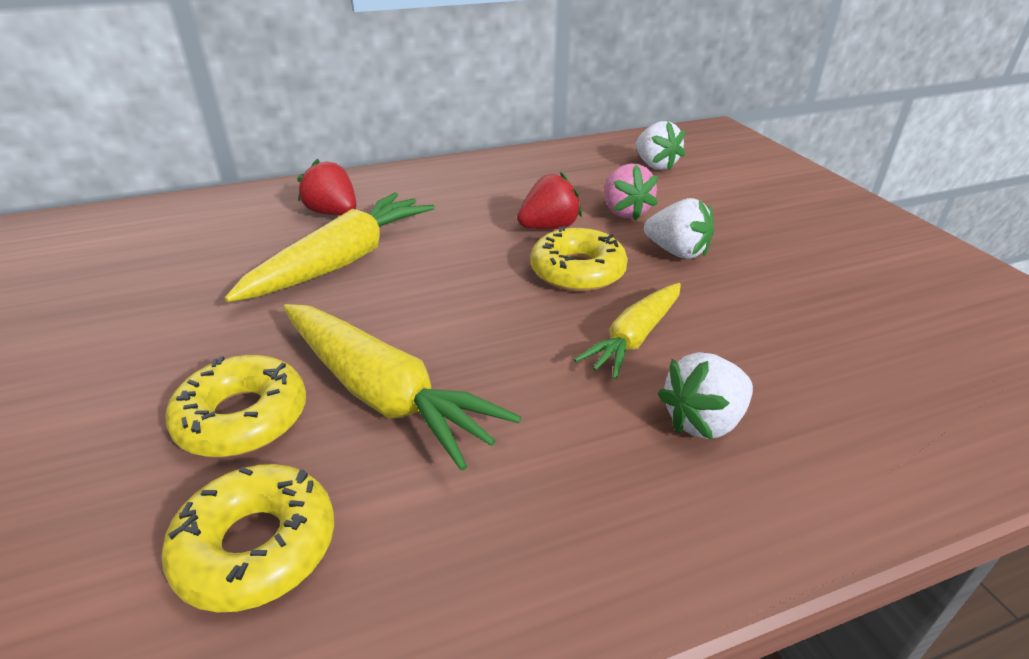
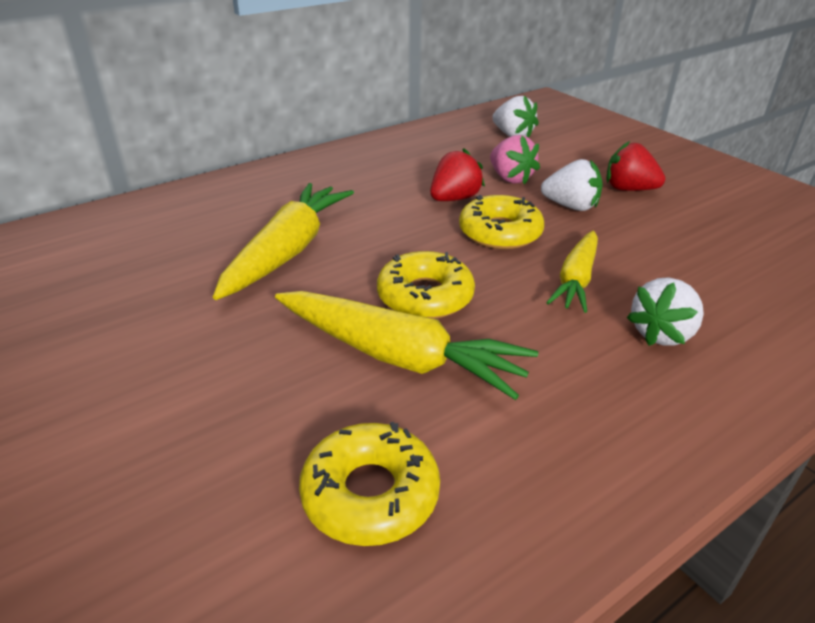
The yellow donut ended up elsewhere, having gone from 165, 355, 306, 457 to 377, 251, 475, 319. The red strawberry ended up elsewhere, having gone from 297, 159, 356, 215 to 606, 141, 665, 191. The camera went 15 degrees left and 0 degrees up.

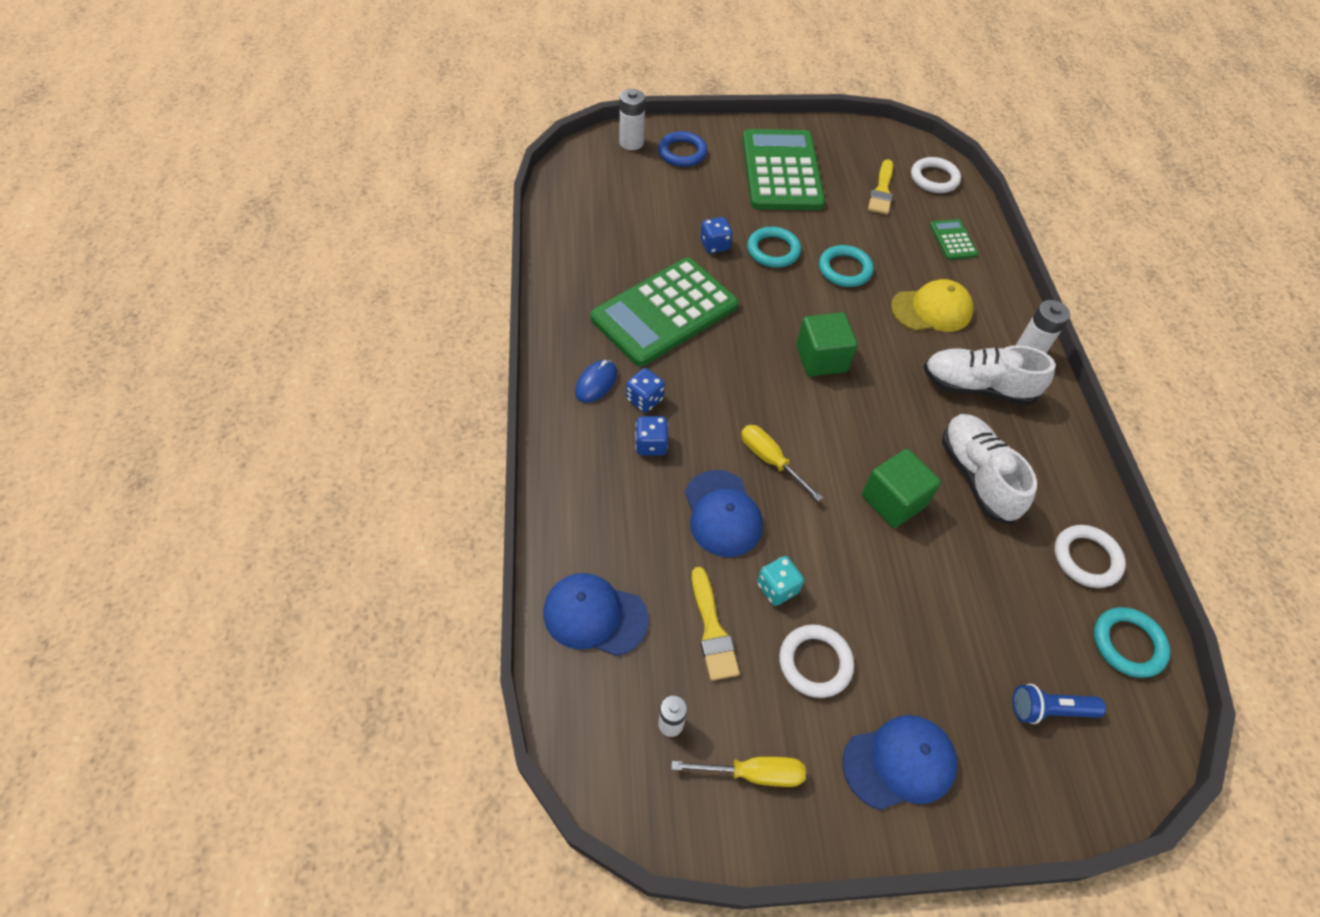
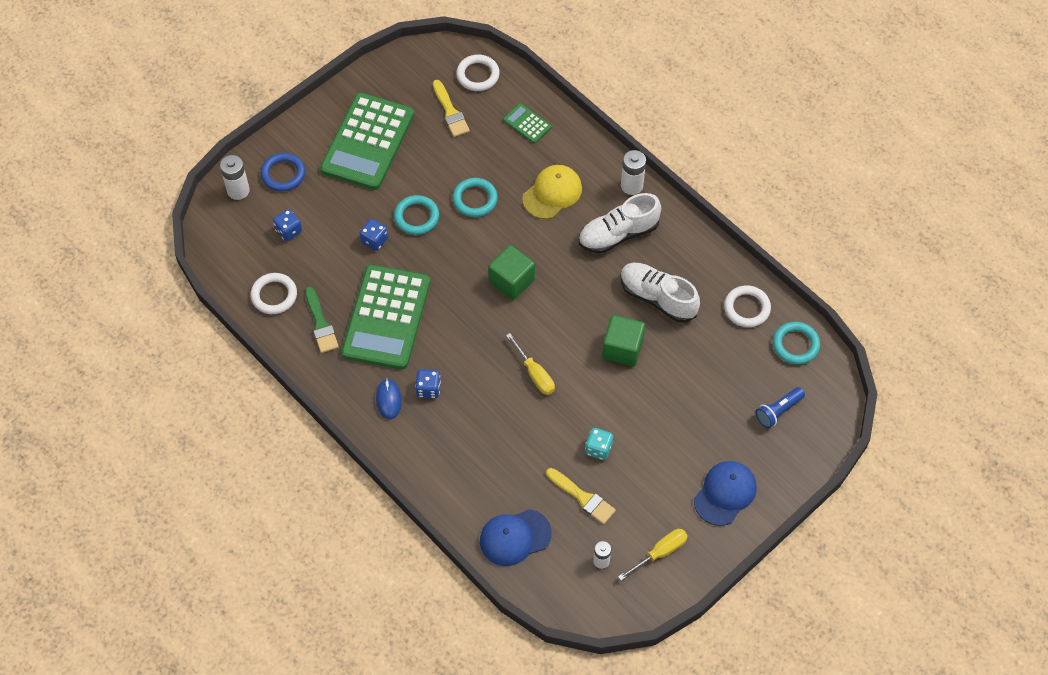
The white ring ended up elsewhere, having gone from 779, 624, 854, 698 to 250, 273, 297, 314. The blue dice ended up elsewhere, having gone from 635, 416, 668, 456 to 273, 209, 302, 241. The second view gained the green brush at 305, 287, 339, 353. The green calculator at 742, 129, 825, 210 ended up facing another way, 120 degrees counterclockwise from before. The yellow screwdriver at 741, 425, 823, 502 ended up facing another way, 135 degrees counterclockwise from before. The second view lost the blue cap at 685, 470, 763, 557. The camera went 35 degrees left and 5 degrees up.

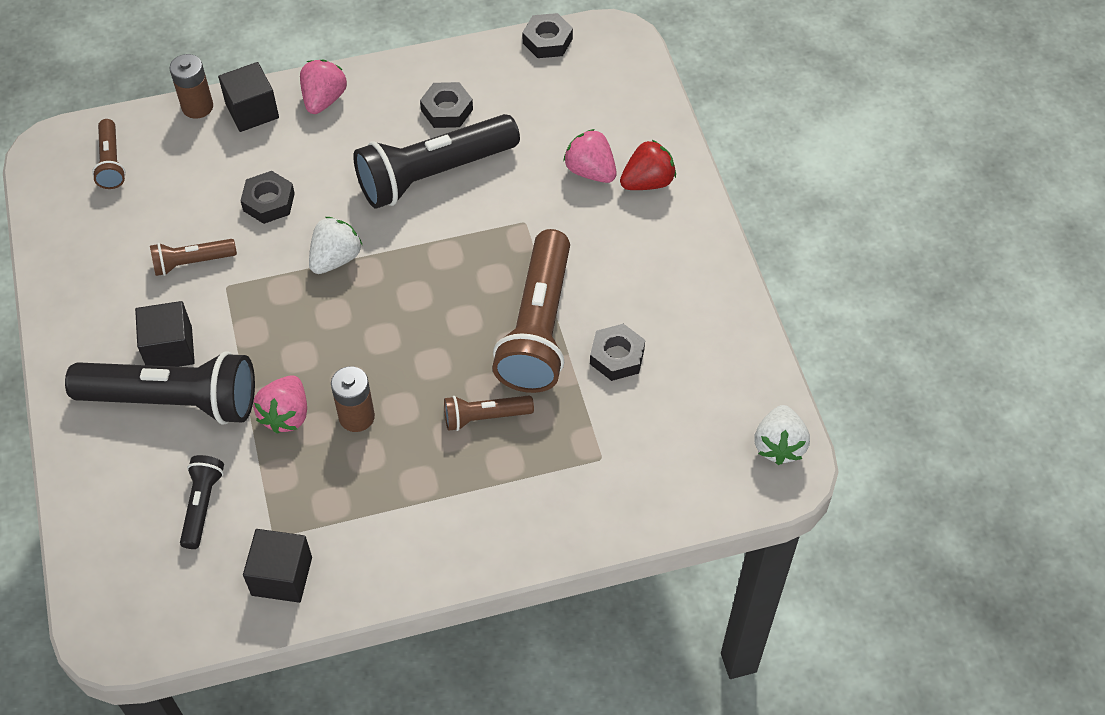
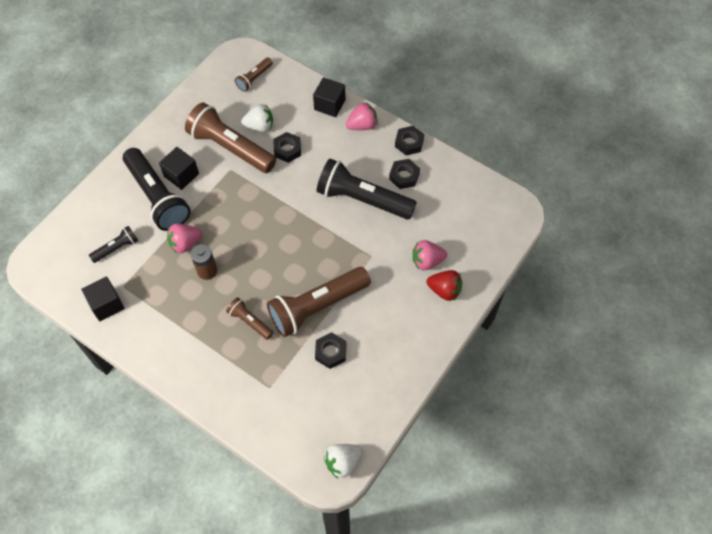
The size of the brown flashlight at 150, 239, 237, 276 changed by a factor of 2.05. The white strawberry ended up elsewhere, having gone from 309, 217, 362, 274 to 241, 104, 273, 132. The black nut ended up elsewhere, having gone from 522, 13, 573, 58 to 395, 126, 424, 156. The pink strawberry at 563, 129, 617, 183 ended up facing another way, 105 degrees counterclockwise from before. The second view lost the brown battery at 169, 54, 213, 119. The camera went 50 degrees right and 5 degrees up.

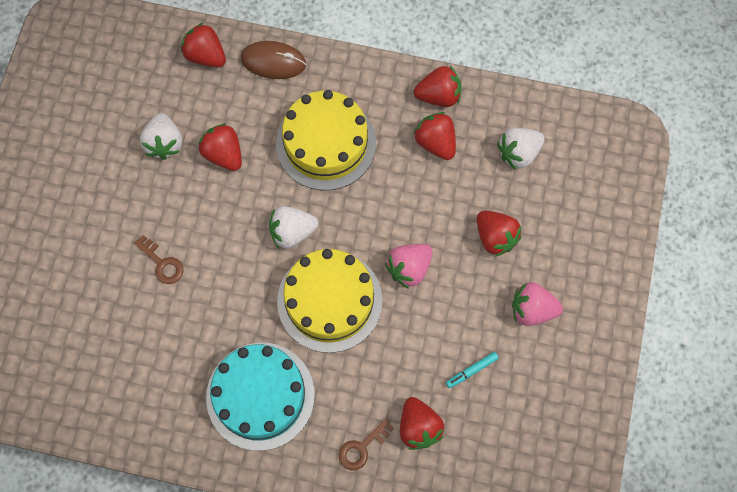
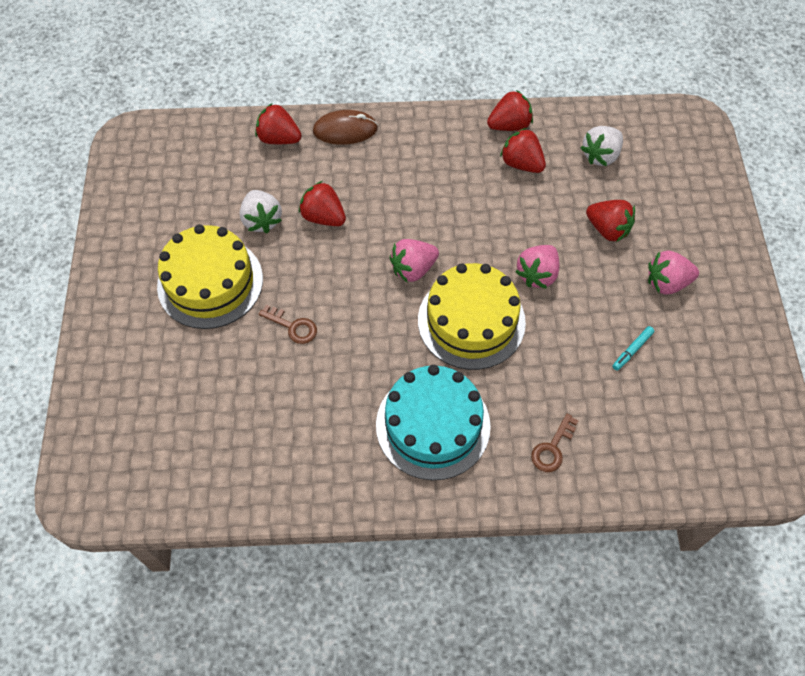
The yellow cake ended up elsewhere, having gone from 276, 90, 376, 190 to 157, 224, 263, 329. What was the white strawberry at 269, 206, 319, 249 turned into the pink strawberry at 390, 239, 439, 283. The second view lost the red strawberry at 400, 397, 444, 450. The camera went 15 degrees left and 10 degrees down.

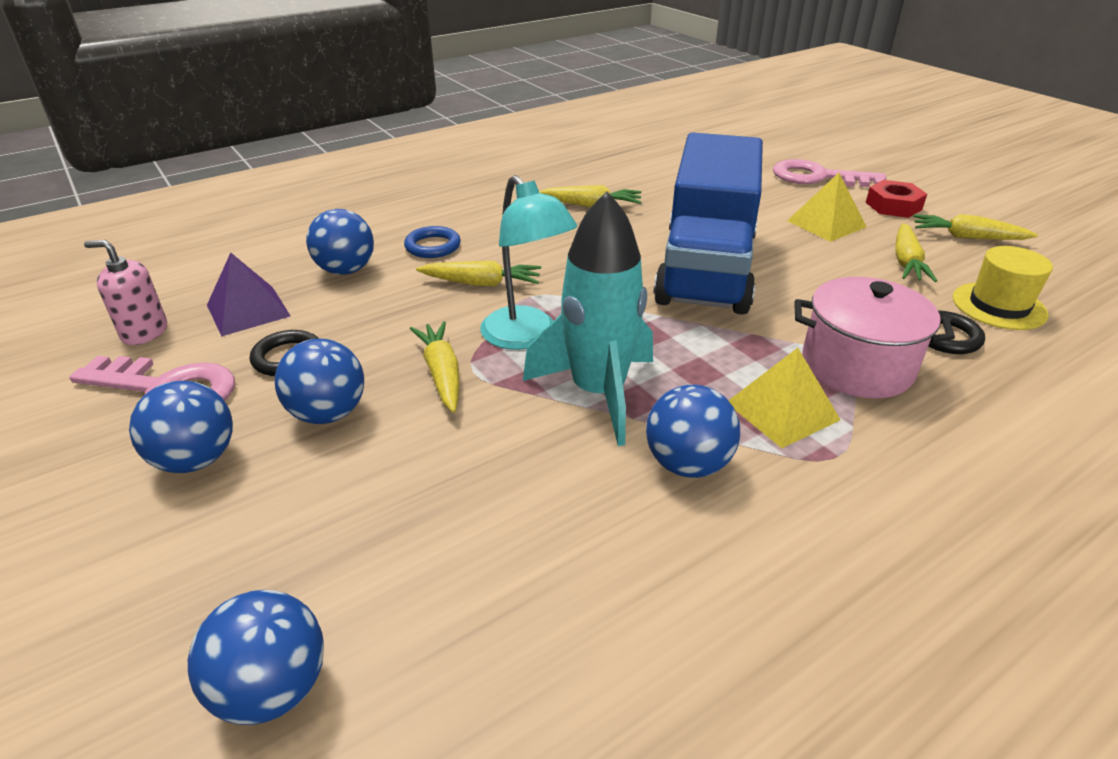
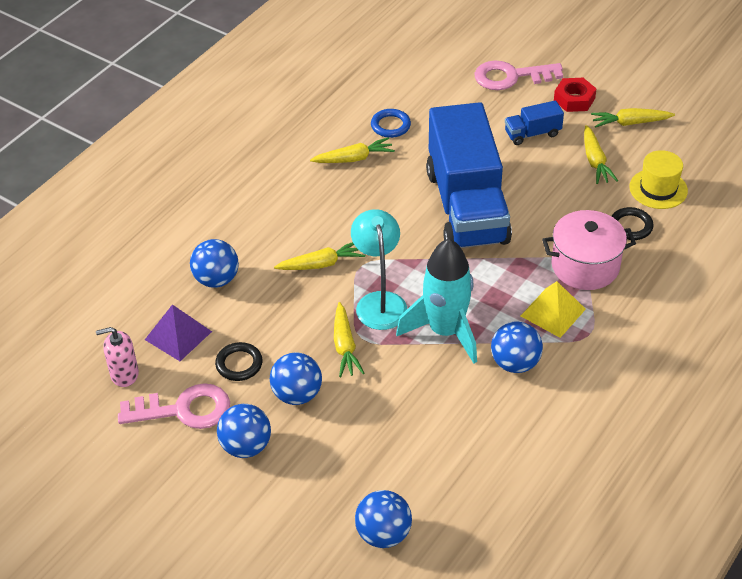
The yellow carrot at 410, 321, 459, 413 ended up facing another way, 150 degrees counterclockwise from before. The turquoise lamp at 480, 175, 577, 350 ended up facing another way, 135 degrees counterclockwise from before. The blue ring ended up elsewhere, having gone from 404, 226, 461, 258 to 371, 109, 411, 138. Where the yellow pyramid stood at 787, 173, 867, 242, the blue truck came to stand at 505, 100, 564, 145. The camera went 20 degrees left and 10 degrees up.

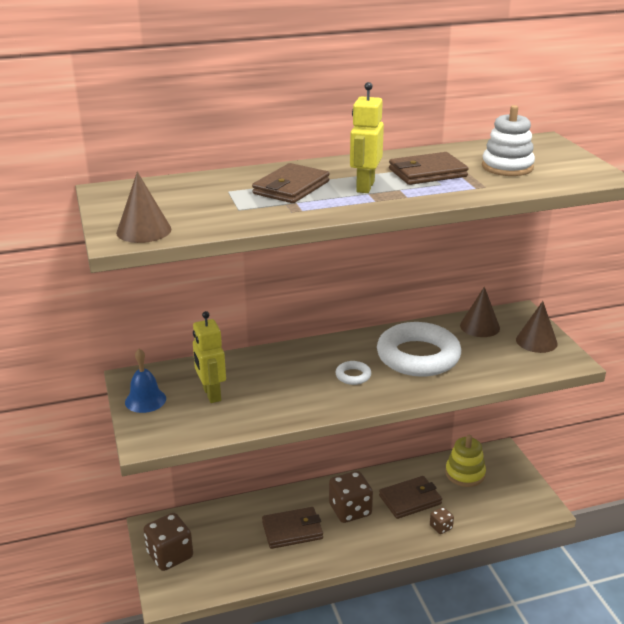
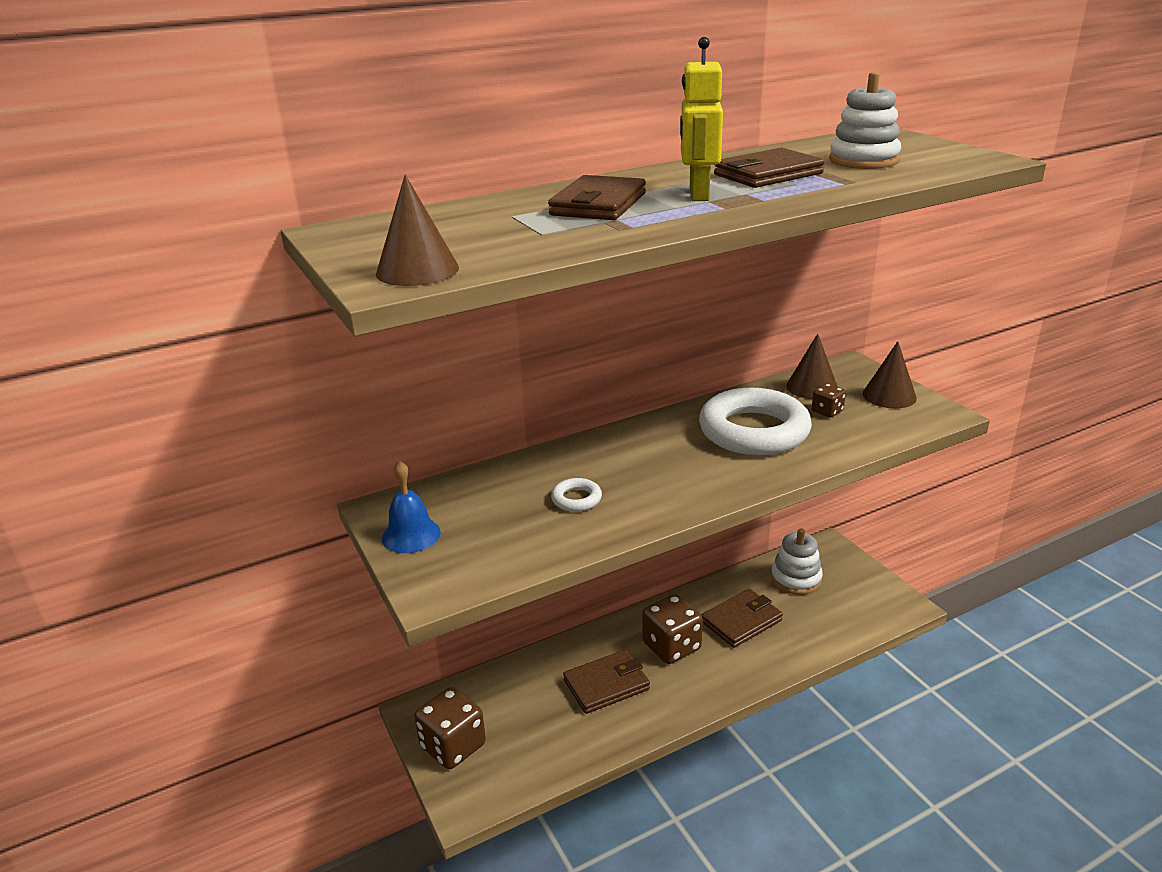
The white ring ended up elsewhere, having gone from 335, 361, 371, 385 to 551, 478, 602, 512. What was the yellow stacking toy at 445, 435, 486, 487 turned into the white stacking toy at 771, 528, 823, 595. The brown dice ended up elsewhere, having gone from 430, 507, 454, 534 to 812, 384, 846, 418. The second view lost the yellow robot at 193, 311, 226, 403. The camera went 10 degrees left and 0 degrees up.

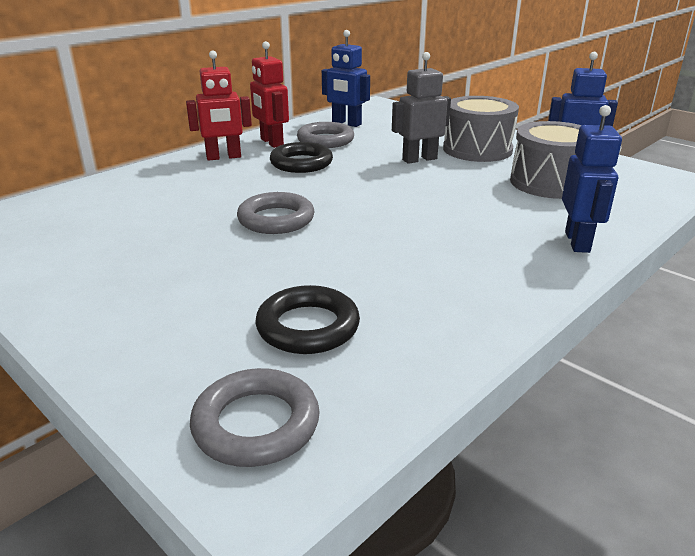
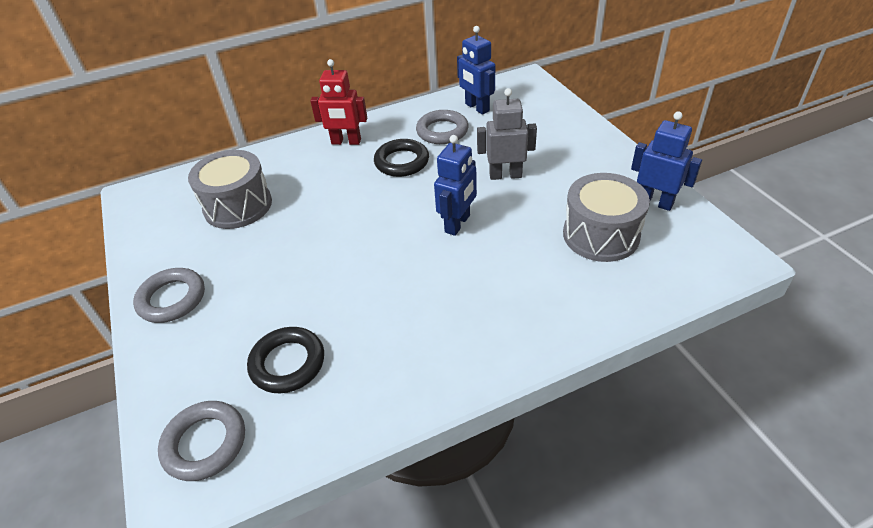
The grey ring ended up elsewhere, having gone from 237, 192, 315, 234 to 133, 268, 205, 323. The grey drum ended up elsewhere, having gone from 443, 96, 519, 162 to 188, 150, 272, 229. The blue robot ended up elsewhere, having gone from 562, 105, 622, 253 to 434, 135, 477, 236. The second view lost the red robot at 250, 41, 289, 148. The camera went 25 degrees right and 15 degrees up.

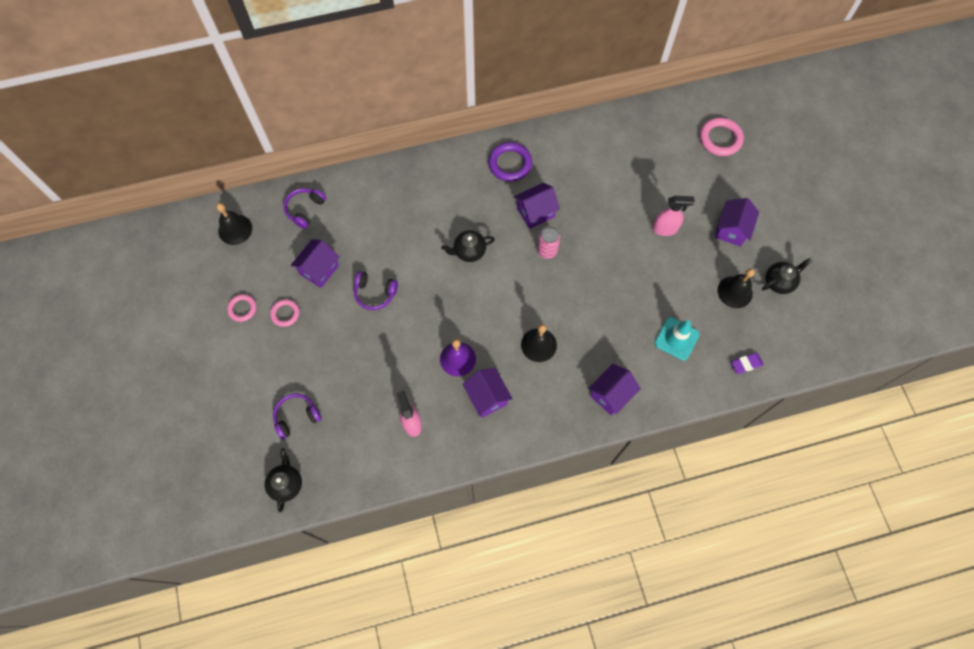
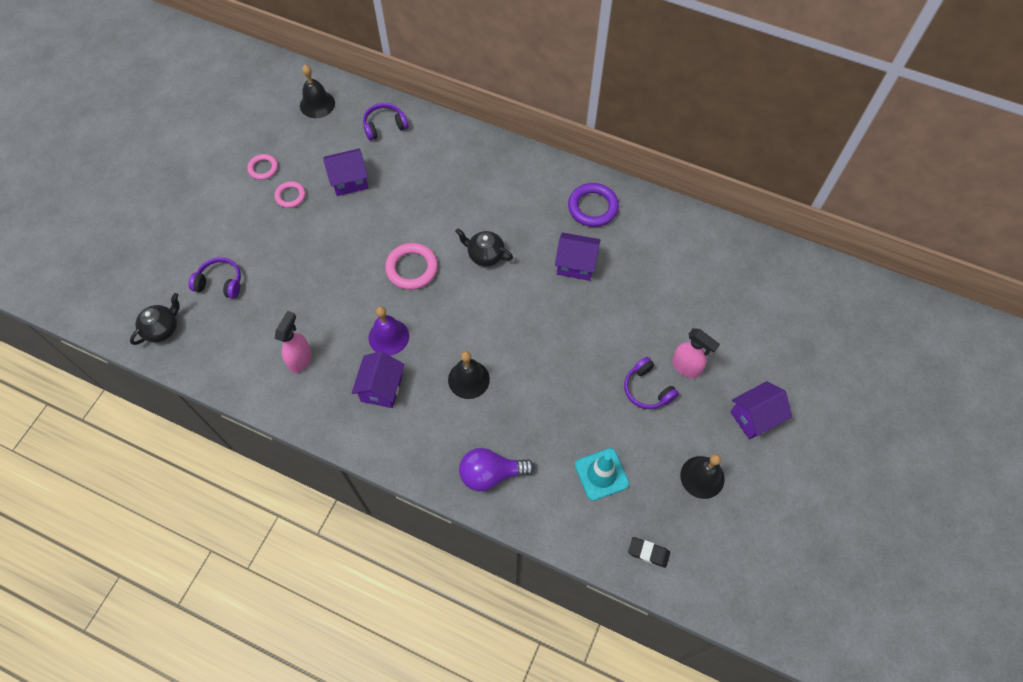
The pink ring ended up elsewhere, having gone from 700, 118, 744, 156 to 385, 243, 438, 290. Where the purple house stood at 588, 364, 641, 415, the purple light bulb came to stand at 459, 448, 535, 491. The purple headphones ended up elsewhere, having gone from 354, 271, 398, 310 to 624, 357, 679, 409. What was the purple eraser at 731, 353, 764, 374 turned into the black eraser at 628, 537, 670, 568. The second view lost the pink can at 537, 226, 560, 259. The second view lost the black teapot at 762, 258, 812, 294. The camera went 40 degrees right and 5 degrees down.

